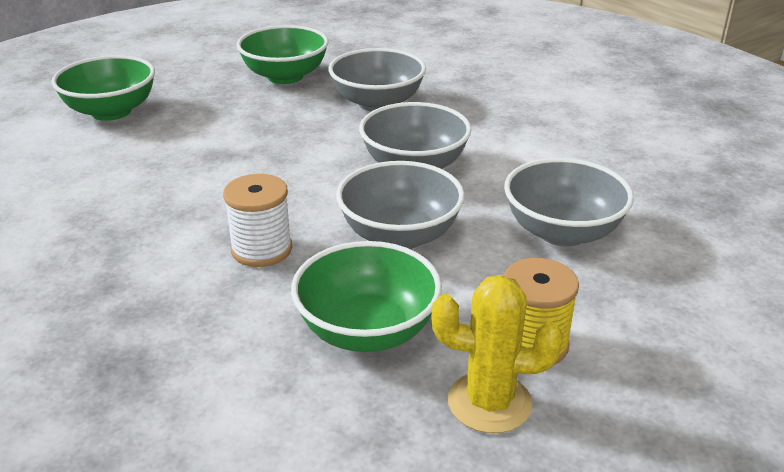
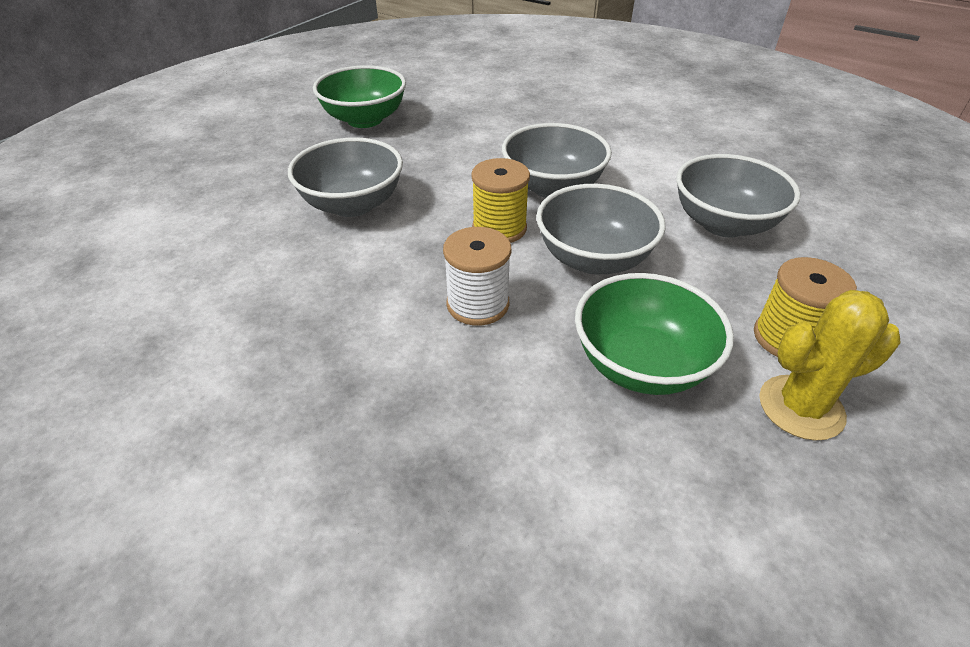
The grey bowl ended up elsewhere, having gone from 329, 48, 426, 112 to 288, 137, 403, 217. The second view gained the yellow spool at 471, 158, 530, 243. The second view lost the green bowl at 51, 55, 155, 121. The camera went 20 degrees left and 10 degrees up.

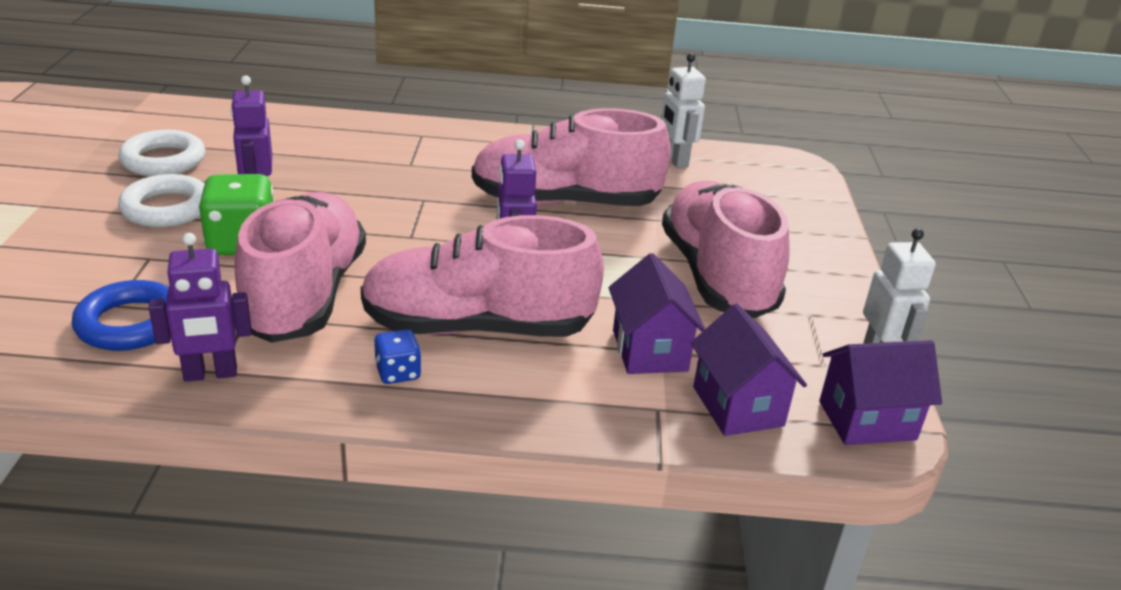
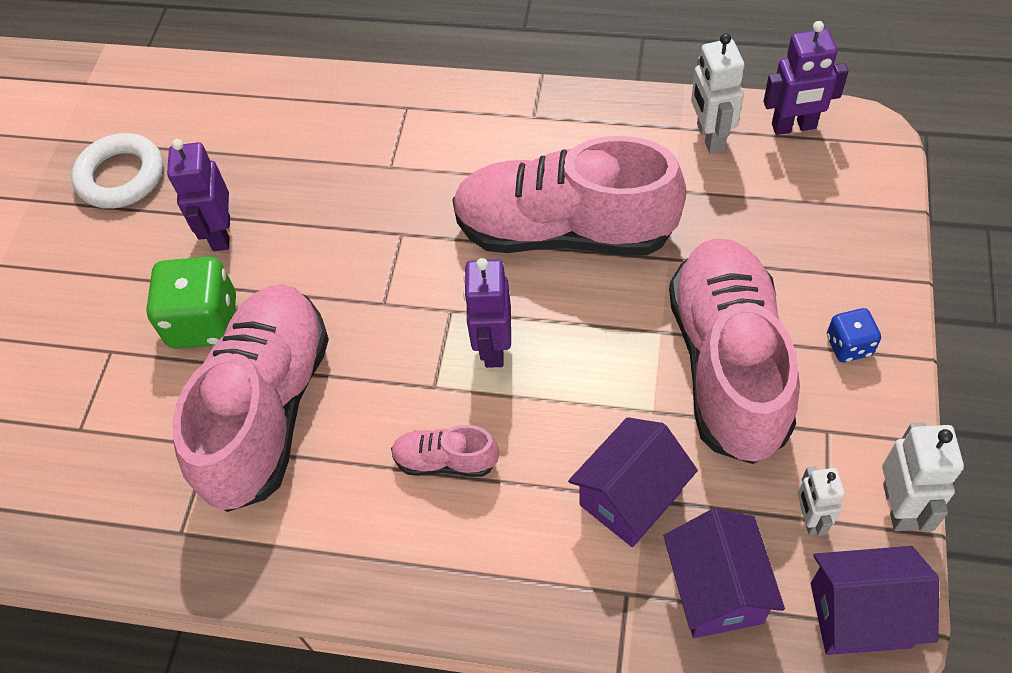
The size of the pink shoe at 361, 215, 604, 337 changed by a factor of 0.43. The purple house at 609, 253, 705, 374 ended up facing another way, 45 degrees clockwise from before. The purple robot ended up elsewhere, having gone from 149, 233, 251, 382 to 763, 21, 848, 135. The second view gained the white robot at 798, 466, 845, 536. The blue dice ended up elsewhere, having gone from 374, 329, 421, 384 to 827, 308, 881, 362. The second view lost the blue ring at 71, 280, 168, 351. The second view lost the white ring at 118, 174, 205, 227. The camera went 15 degrees right and 25 degrees up.

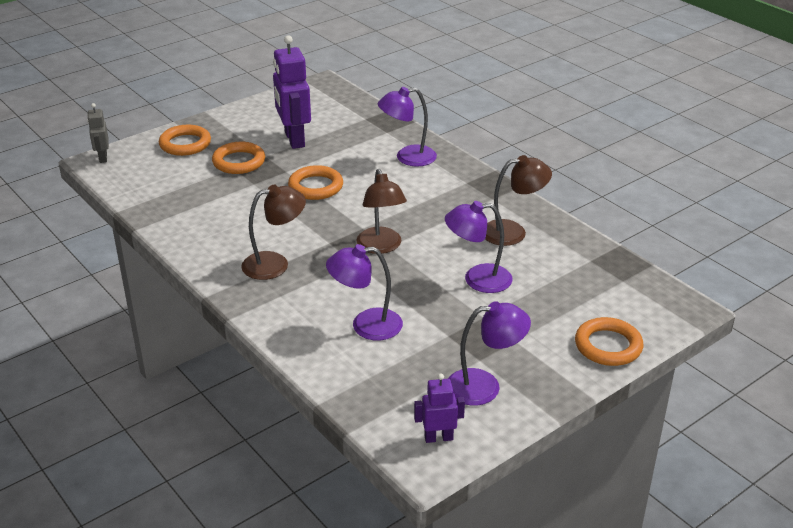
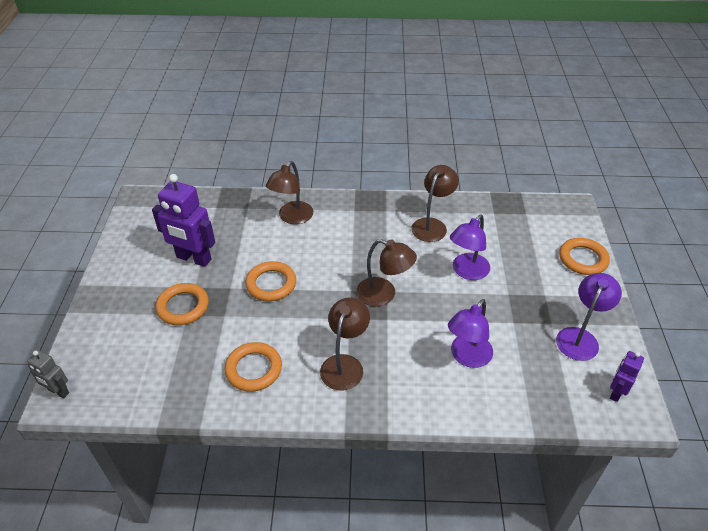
The orange ring ended up elsewhere, having gone from 159, 124, 211, 156 to 225, 342, 282, 392. What was the purple lamp at 378, 87, 437, 167 turned into the brown lamp at 266, 161, 313, 224. The camera went 50 degrees left and 10 degrees up.

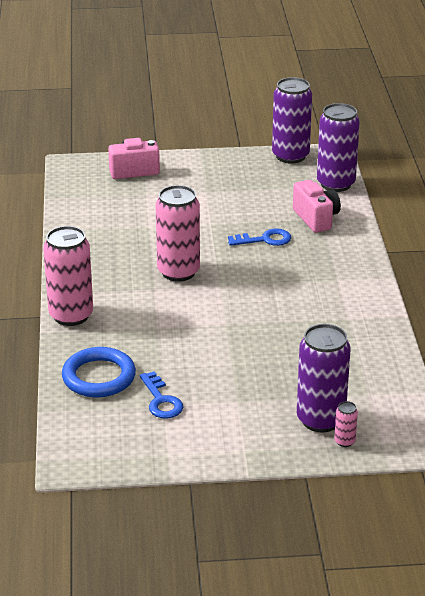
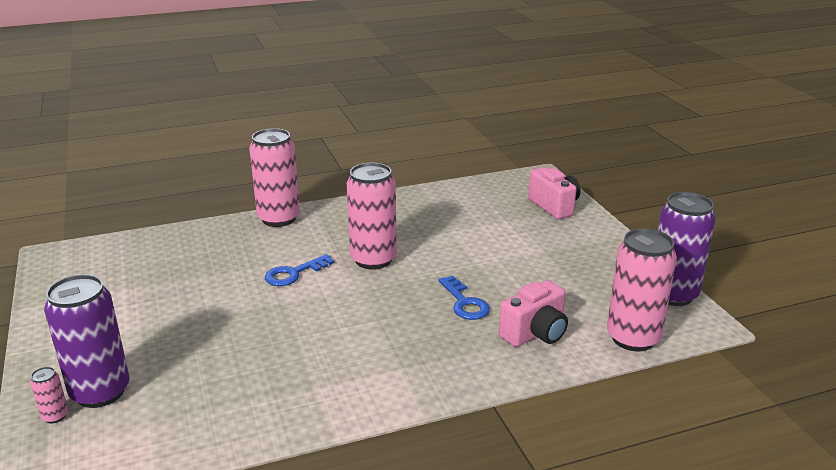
The blue key ended up elsewhere, having gone from 140, 371, 184, 419 to 265, 254, 334, 286. What was the purple can at 317, 103, 360, 192 turned into the pink can at 607, 229, 677, 351. The second view lost the blue ring at 62, 347, 136, 397. The camera went 75 degrees right and 5 degrees down.

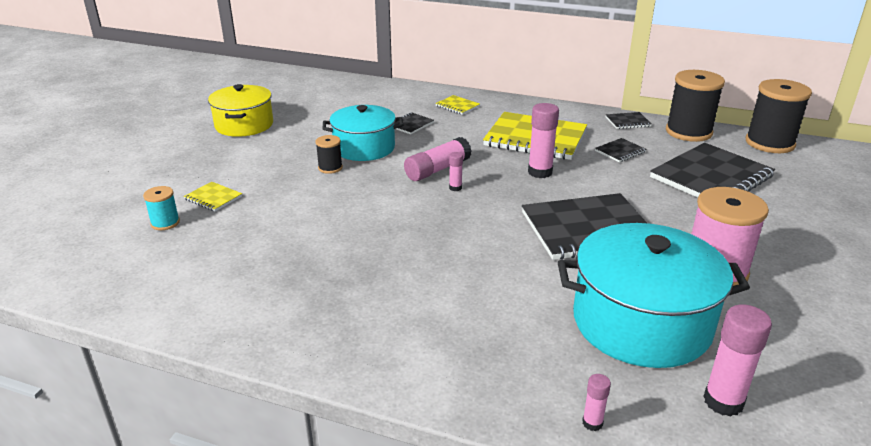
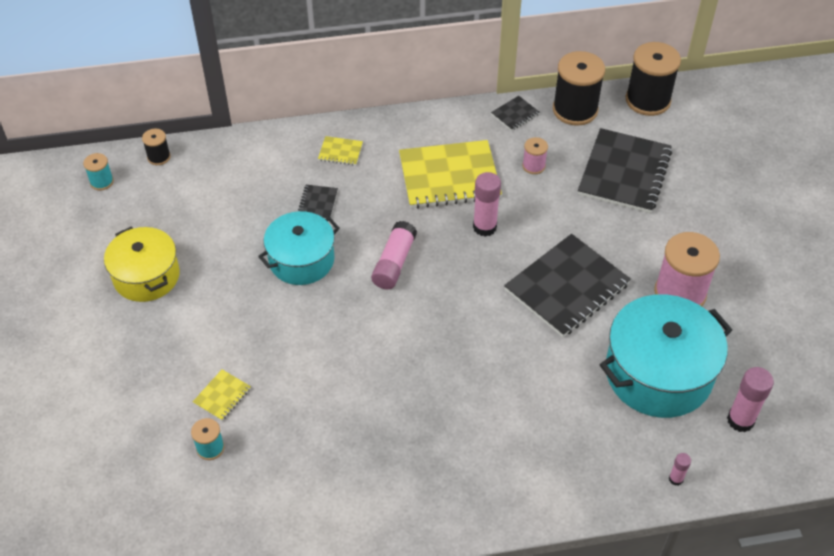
The second view gained the turquoise spool at 83, 153, 114, 190. The black spool ended up elsewhere, having gone from 315, 135, 343, 174 to 142, 129, 171, 165. The yellow notebook at 184, 182, 242, 211 ended up facing another way, 60 degrees counterclockwise from before. Where the black notebook stood at 595, 138, 646, 162, the pink spool came to stand at 522, 137, 548, 174. The second view lost the pink glue stick at 449, 152, 463, 191. The camera went 30 degrees left and 20 degrees up.

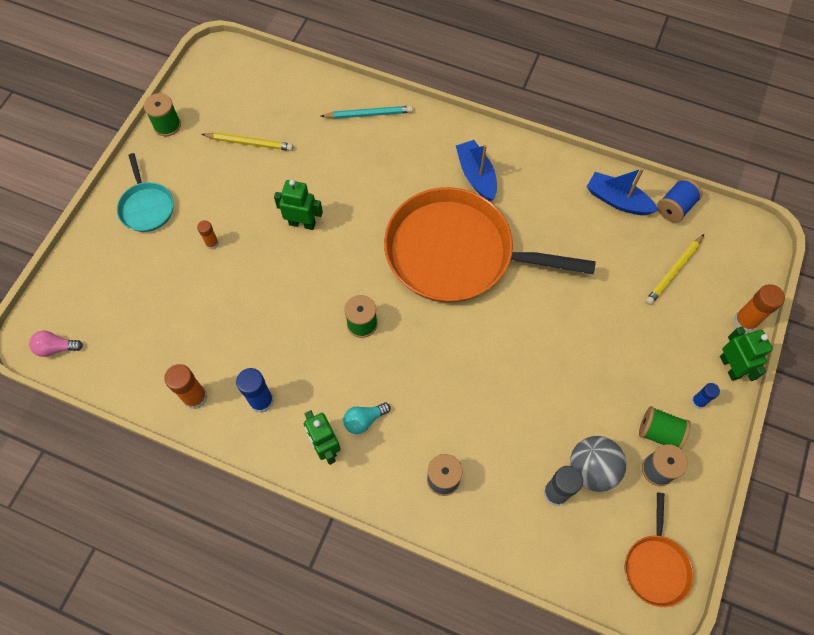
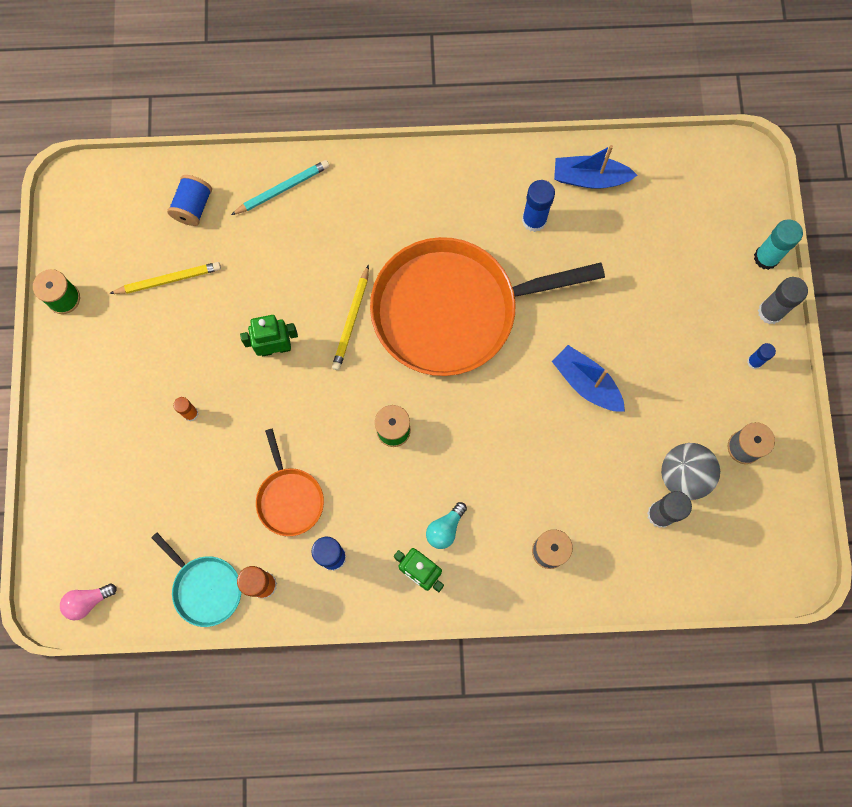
The turquoise pan ended up elsewhere, having gone from 117, 153, 174, 232 to 151, 533, 241, 627. The blue spool ended up elsewhere, having gone from 657, 178, 702, 223 to 167, 175, 212, 226. The orange pan ended up elsewhere, having gone from 625, 493, 694, 607 to 256, 428, 324, 536. The yellow pencil ended up elsewhere, having gone from 645, 234, 704, 305 to 332, 264, 369, 370. The second view gained the blue glue stick at 522, 180, 555, 232. The blue boat ended up elsewhere, having gone from 456, 140, 497, 201 to 552, 345, 625, 412. What was the orange glue stick at 734, 284, 785, 333 turned into the turquoise glue stick at 754, 219, 803, 270. Where the green robot stood at 720, 327, 773, 381, the grey glue stick came to stand at 758, 277, 808, 324. The second view lost the green spool at 639, 406, 691, 449. The camera went 25 degrees left and 10 degrees up.

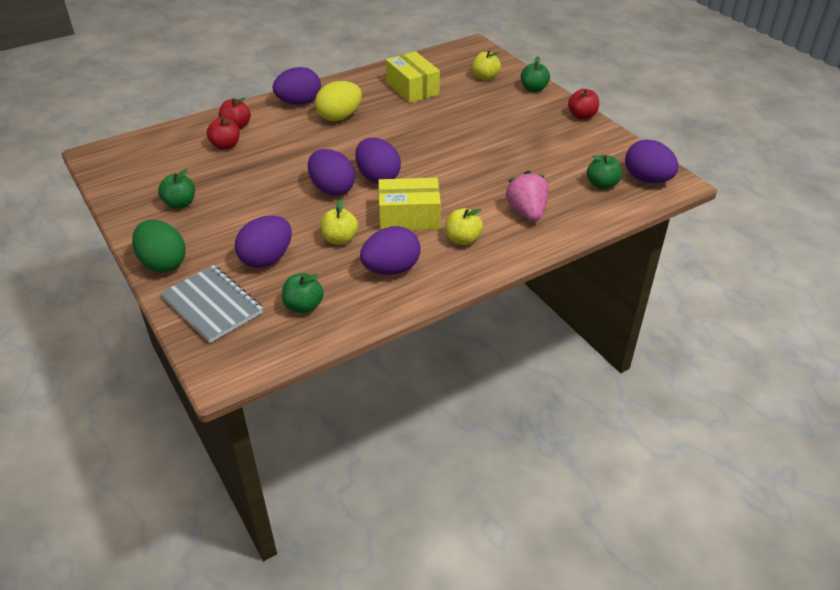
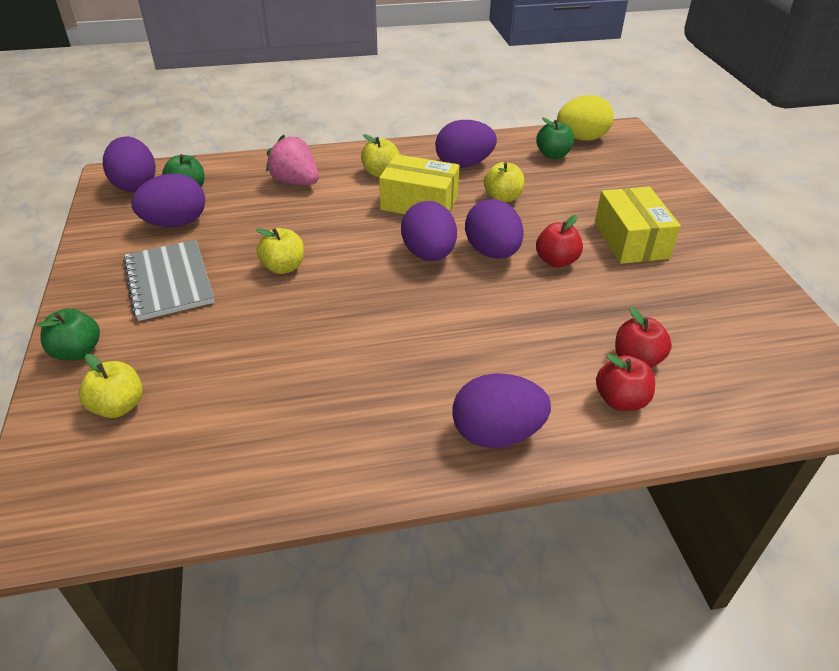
The grey notebook ended up elsewhere, having gone from 161, 265, 263, 343 to 123, 240, 215, 321. The purple egg ended up elsewhere, having gone from 235, 216, 292, 268 to 131, 173, 205, 227. The second view gained the yellow apple at 256, 228, 304, 274. The pink strawberry at 506, 171, 549, 221 ended up facing another way, 120 degrees clockwise from before. The red apple ended up elsewhere, having gone from 568, 89, 599, 119 to 536, 215, 583, 268. The yellow egg ended up elsewhere, having gone from 315, 81, 362, 121 to 557, 95, 614, 141. The yellow box ended up elsewhere, having gone from 386, 51, 440, 103 to 594, 186, 681, 264. The second view lost the green egg at 132, 220, 186, 273. The second view lost the green apple at 158, 169, 195, 209. The camera went 160 degrees left and 0 degrees up.

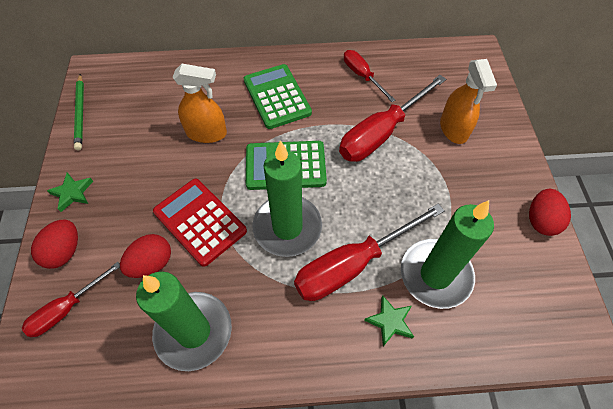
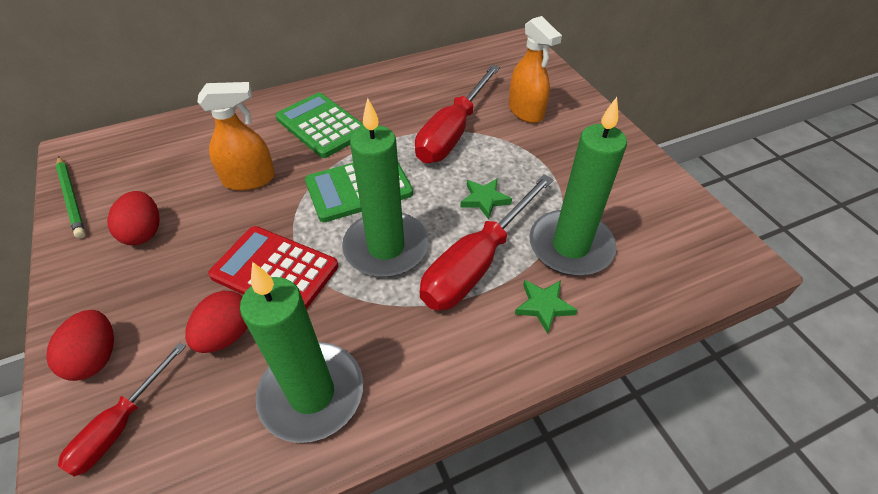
The red egg ended up elsewhere, having gone from 529, 189, 571, 236 to 107, 191, 160, 245. The green star ended up elsewhere, having gone from 47, 172, 93, 212 to 460, 178, 512, 220. The second view lost the red screwdriver at 344, 50, 395, 102. The camera went 20 degrees left and 10 degrees down.

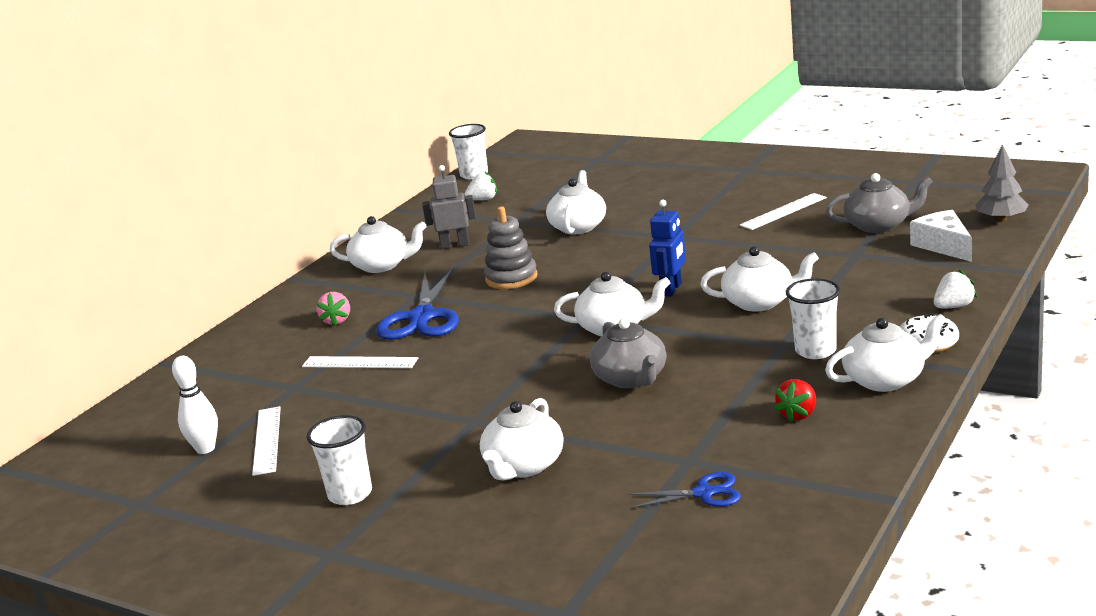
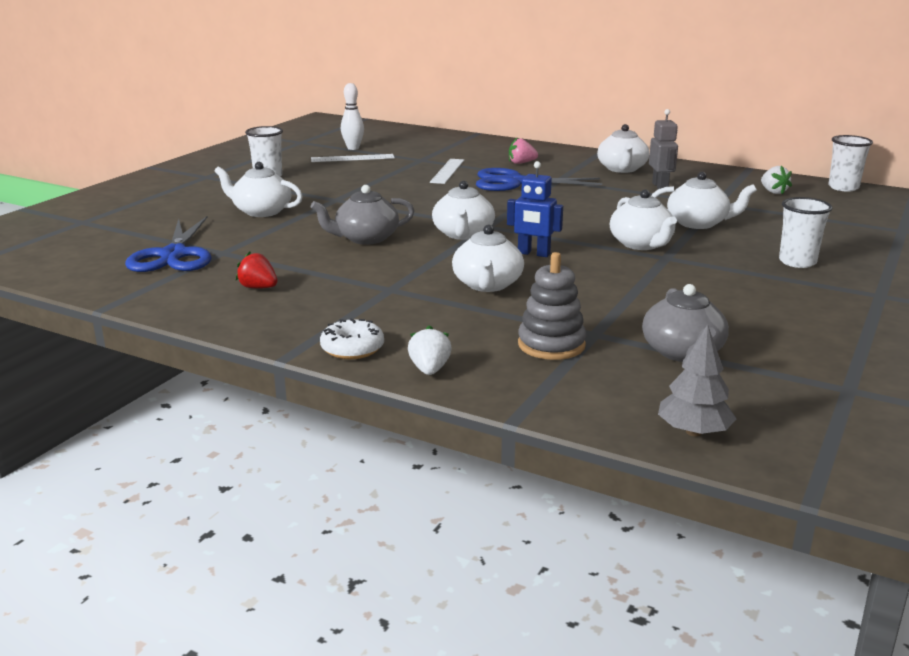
The size of the blue scissors at 627, 472, 741, 509 changed by a factor of 1.87. The white strawberry at 934, 270, 977, 308 ended up facing another way, 150 degrees counterclockwise from before. The grey stacking toy ended up elsewhere, having gone from 484, 207, 537, 289 to 518, 252, 586, 360. The white teapot ended up elsewhere, having gone from 825, 314, 947, 392 to 610, 189, 677, 250. The white cup ended up elsewhere, having gone from 786, 278, 840, 359 to 779, 197, 832, 268. The second view lost the white ruler at 740, 193, 827, 230. The second view lost the white cheese at 910, 210, 972, 262. The camera went 85 degrees right and 0 degrees up.

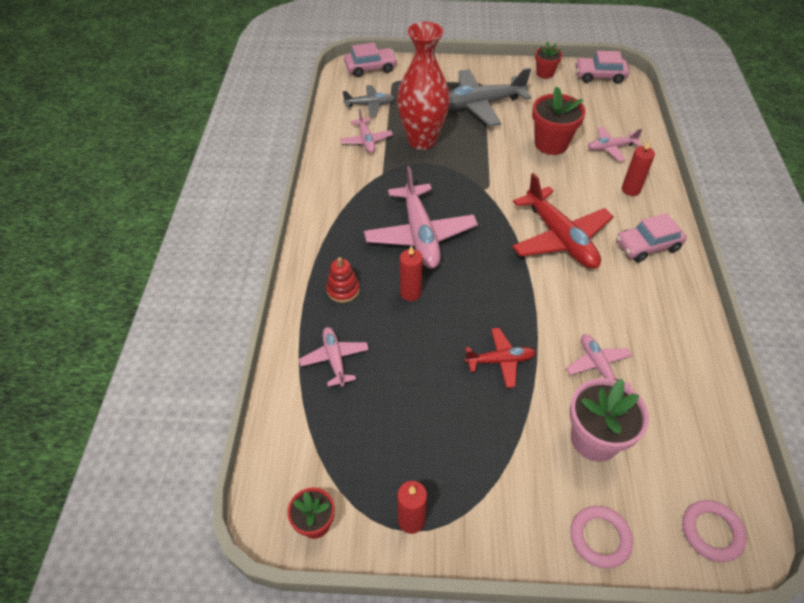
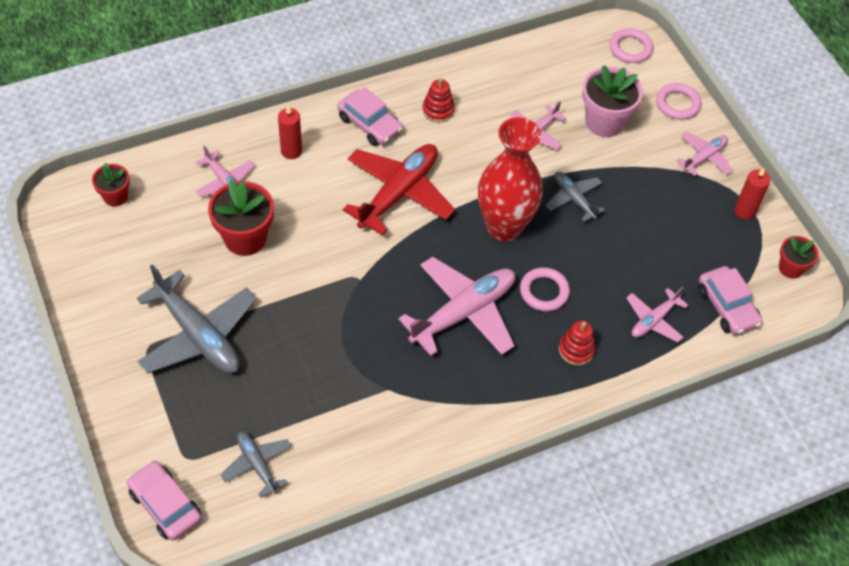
The red flower pot ended up elsewhere, having gone from 535, 42, 562, 79 to 92, 163, 130, 207. The second view gained the red stacking toy at 423, 78, 455, 122. The red vase ended up elsewhere, having gone from 397, 22, 450, 150 to 478, 117, 543, 242. Where the red candle stood at 400, 245, 423, 301, the pink ring came to stand at 520, 267, 570, 311. What was the red plane at 465, 328, 536, 388 turned into the grey plane at 546, 171, 605, 222. The pink plane ended up elsewhere, having gone from 340, 109, 393, 153 to 676, 132, 733, 176. The pink car ended up elsewhere, having gone from 575, 51, 629, 84 to 698, 266, 762, 335. The camera went 120 degrees left and 5 degrees up.

